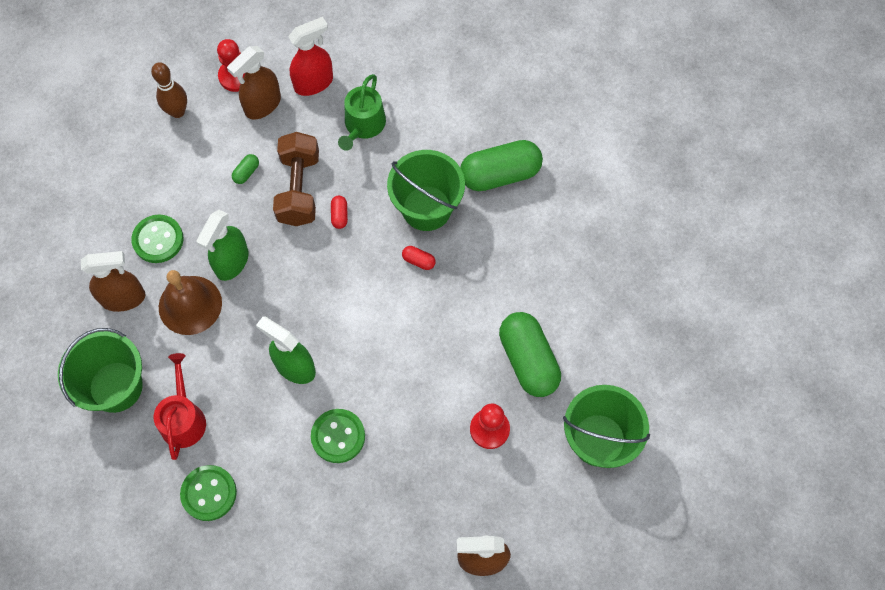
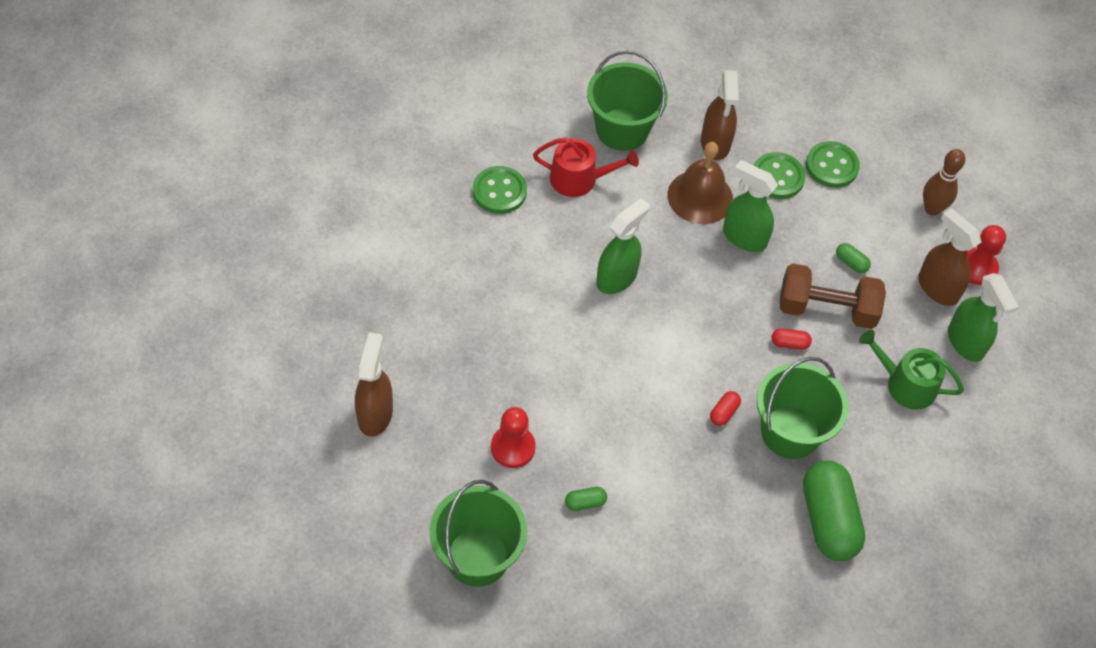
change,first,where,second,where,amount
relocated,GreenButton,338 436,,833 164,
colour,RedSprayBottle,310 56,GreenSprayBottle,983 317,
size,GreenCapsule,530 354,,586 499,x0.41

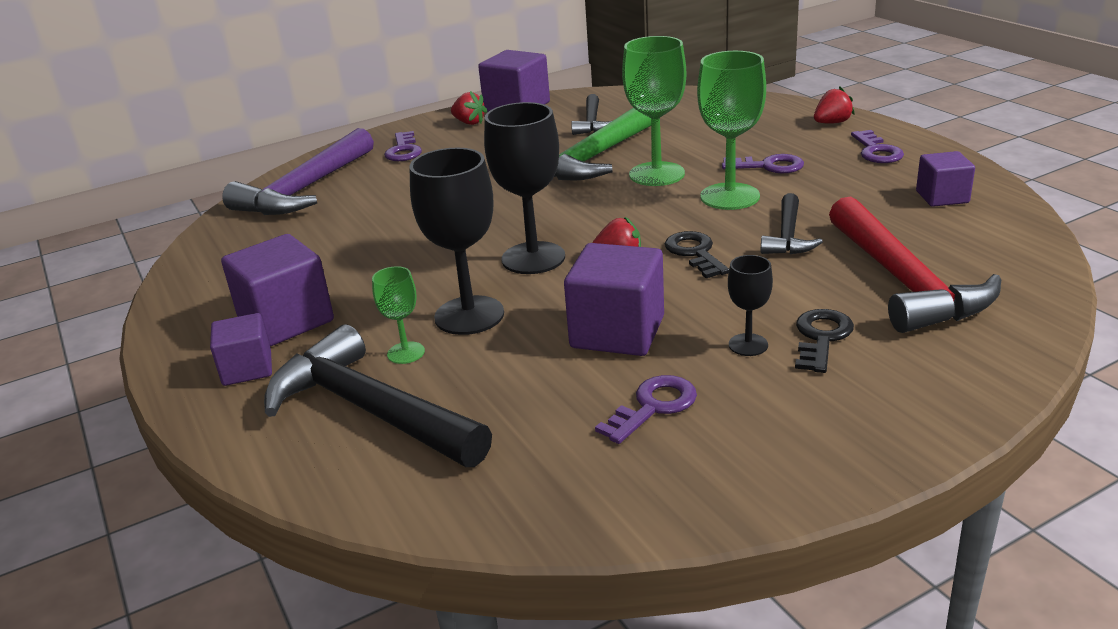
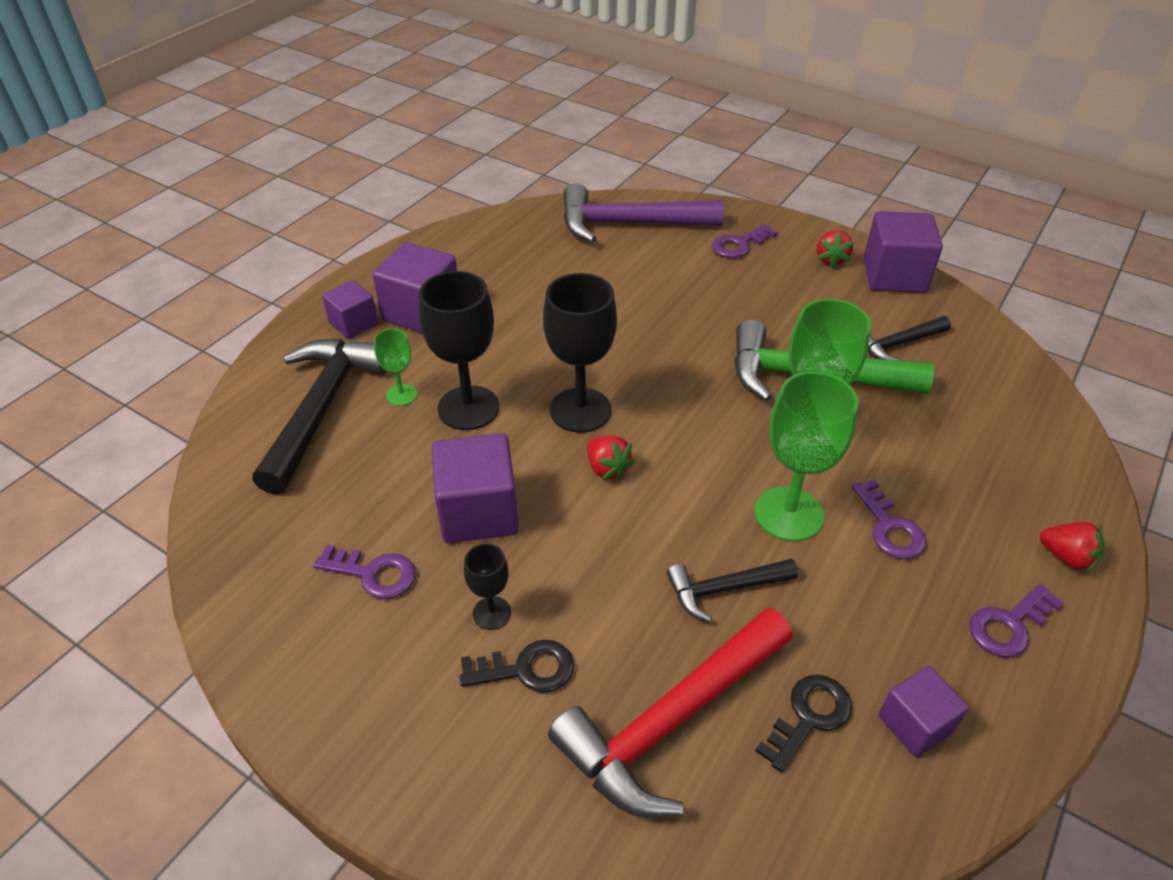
change,first,where,second,where,amount
relocated,BlackKey,697 254,,803 723,

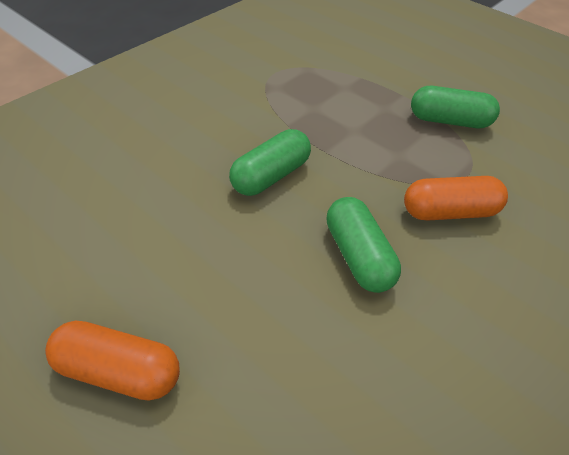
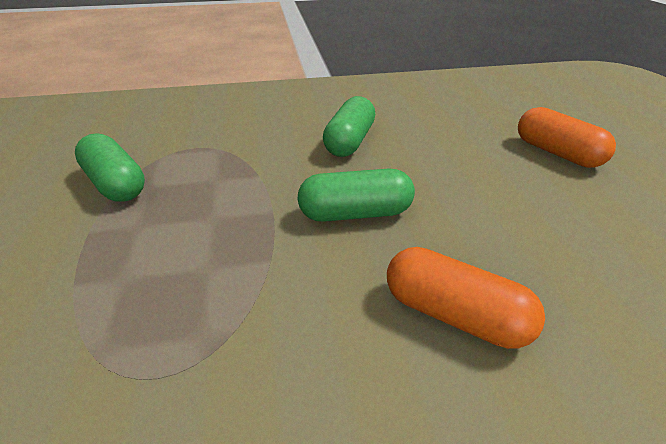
change,first,where,second,where,amount
relocated,OrangeCapsule,456 198,,466 298,

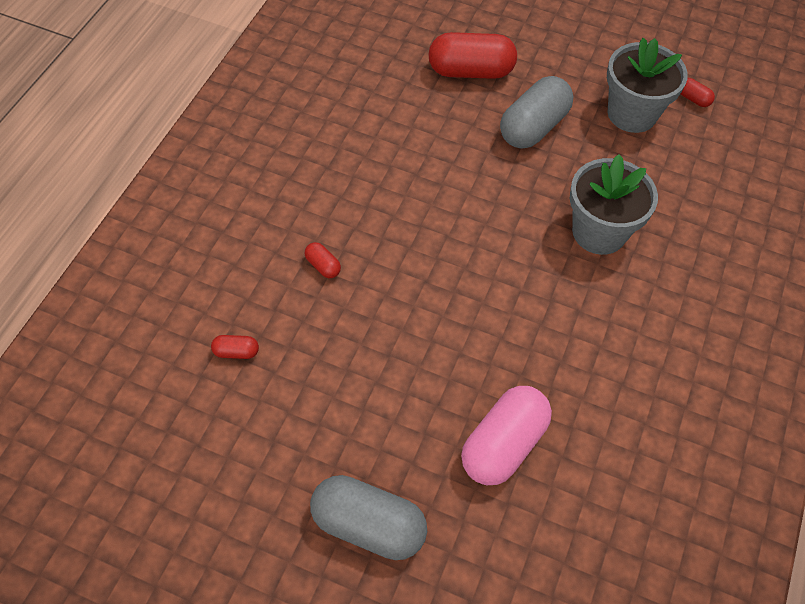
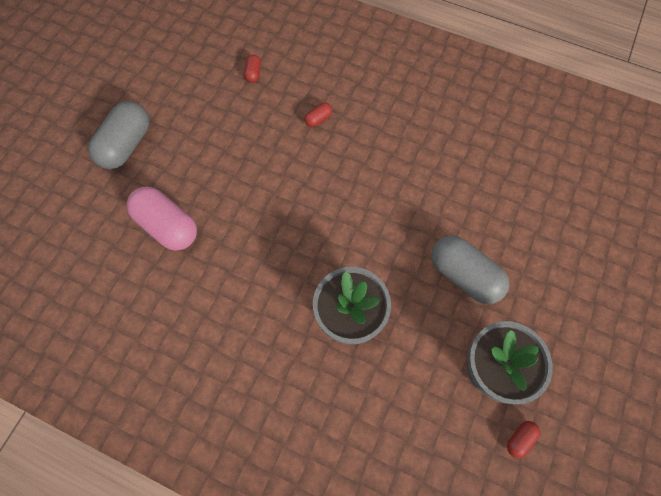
change,first,where,second,where,amount
missing,RedCapsule,472 55,,,

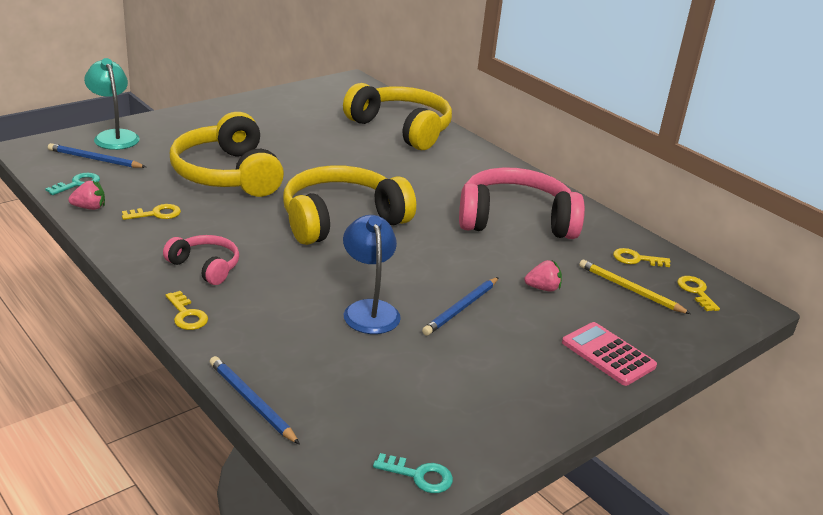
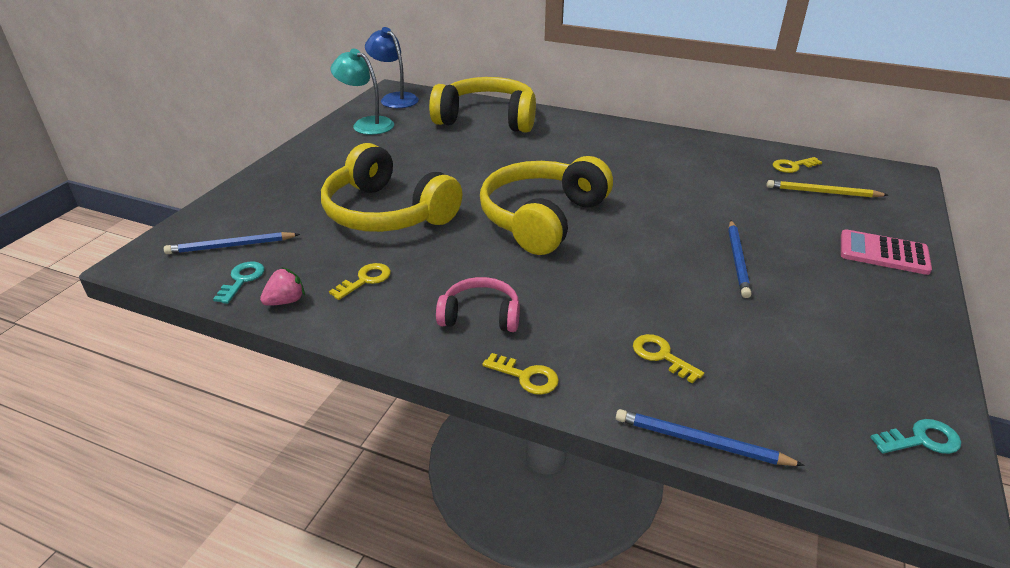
change,first,where,second,where,amount
missing,PinkHeadphones,522 203,,,
missing,PinkStrawberry,543 276,,,
relocated,TurquoiseLamp,112 104,,362 91,
relocated,BlueLamp,372 274,,392 67,
relocated,YellowKey,698 293,,668 358,

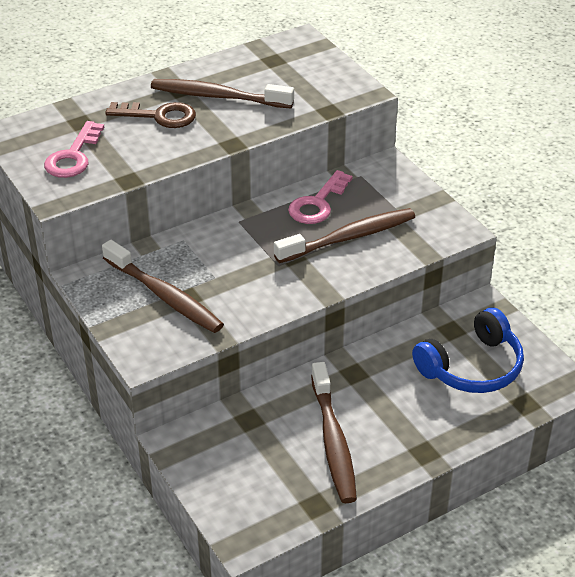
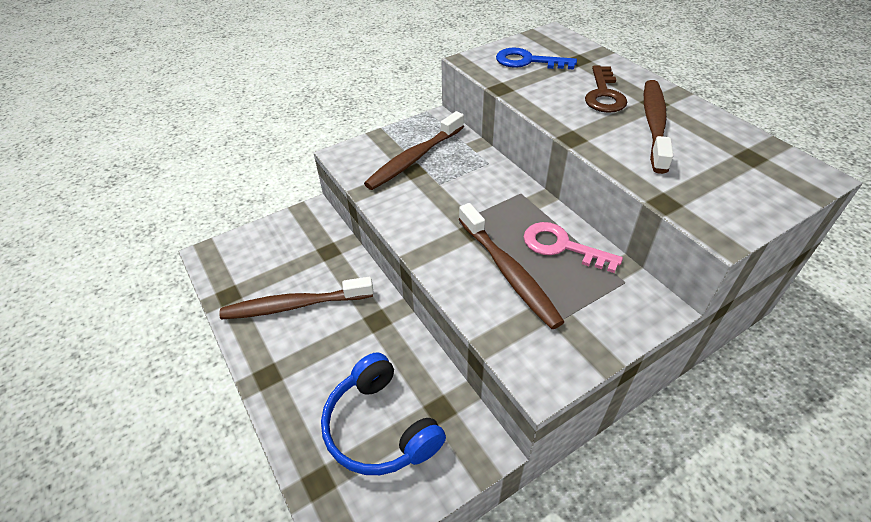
change,first,where,second,where,amount
colour,PinkKey,74 149,BlueKey,536 58,

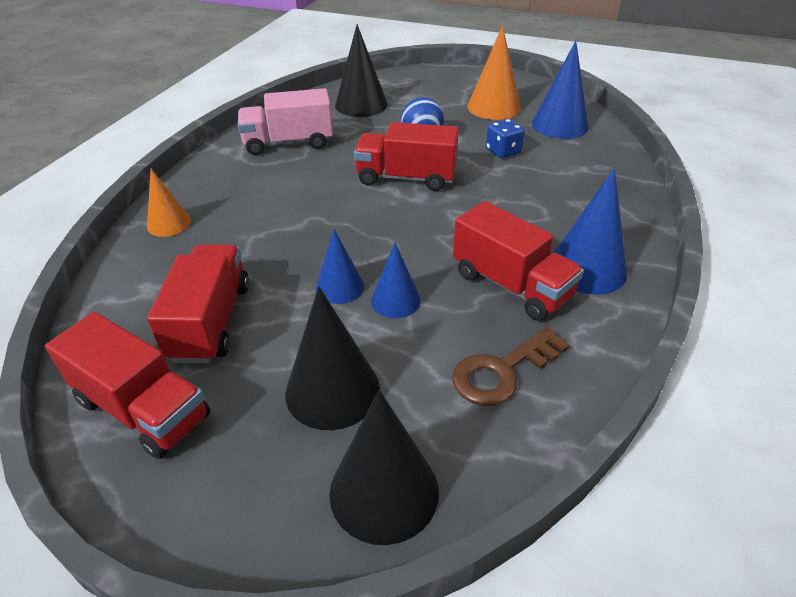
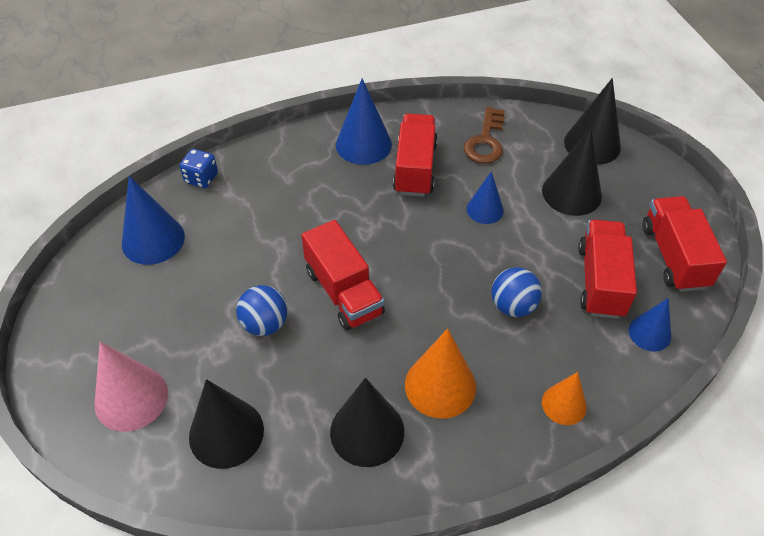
change,first,where,second,where,amount
appeared,,,PinkCone,131 387,
appeared,,,BlueBall,516 292,
relocated,BlueCone,340 266,,650 325,
relocated,OrangeCone,494 73,,440 373,
relocated,BlueDice,505 138,,198 168,
exchanged,PinkTruck,285 121,BlackCone,367 422,
spun,RedTruck,198 304,,607 269,135 degrees clockwise
spun,BrownKey,510 366,,484 135,90 degrees clockwise

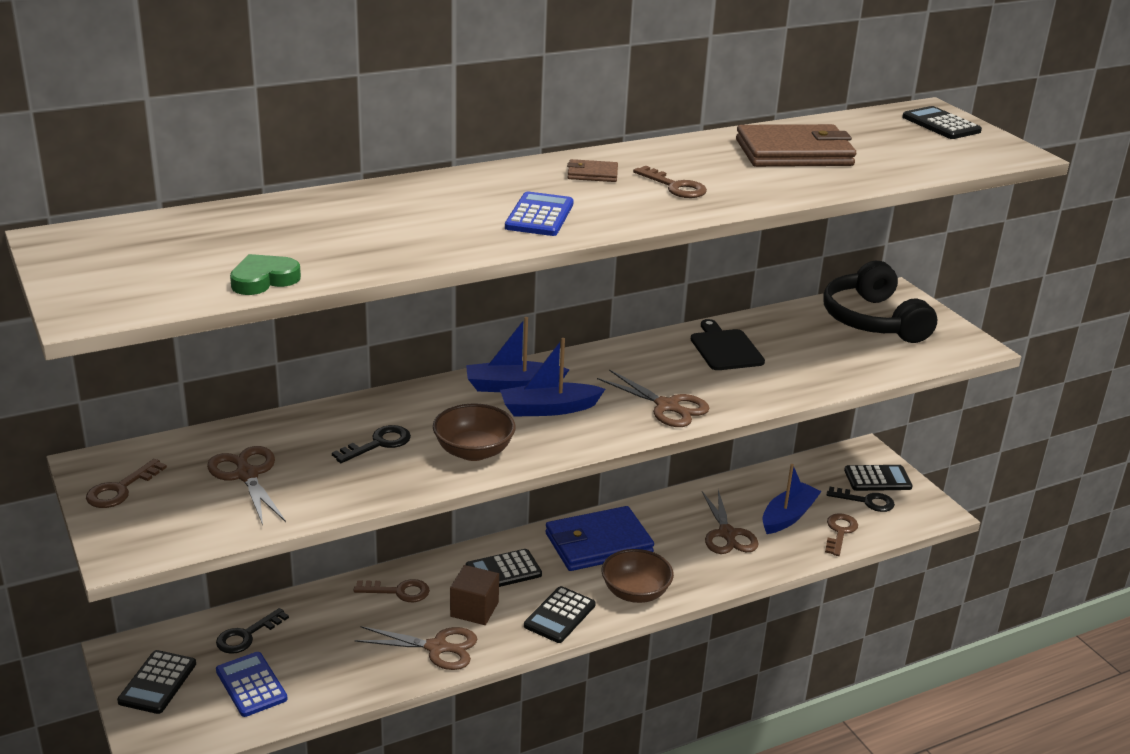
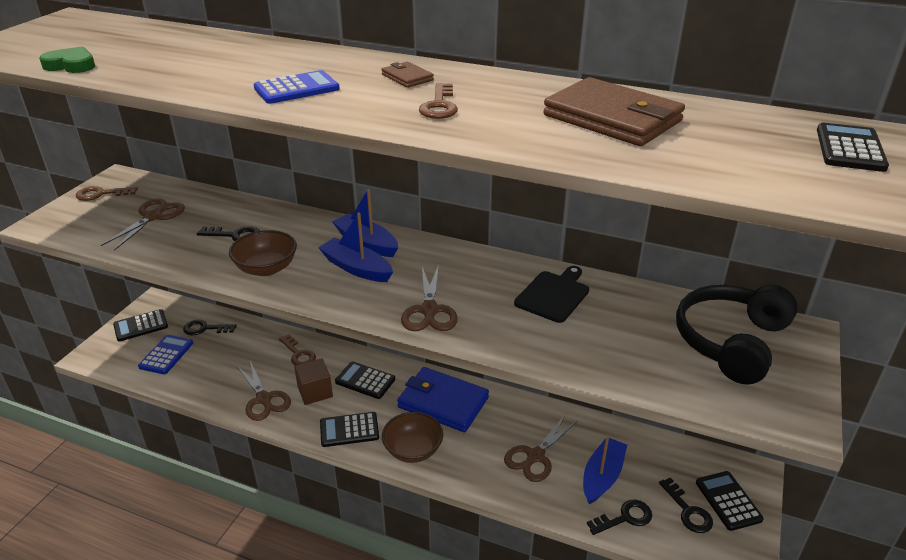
change,first,where,second,where,amount
colour,BrownKey,841 534,BlackKey,619 517,
spun,BlueBoat,792 499,,605 470,60 degrees counterclockwise
spun,BlackCalculator,878 478,,730 501,150 degrees counterclockwise

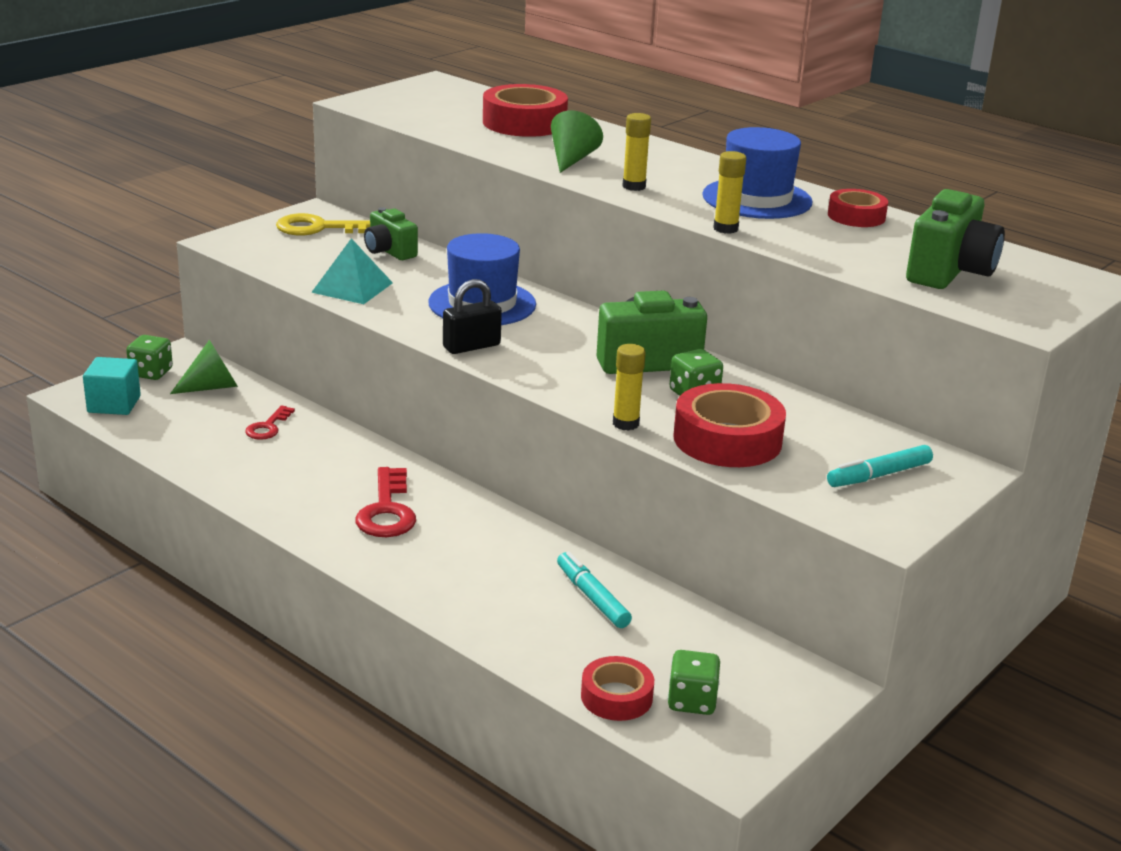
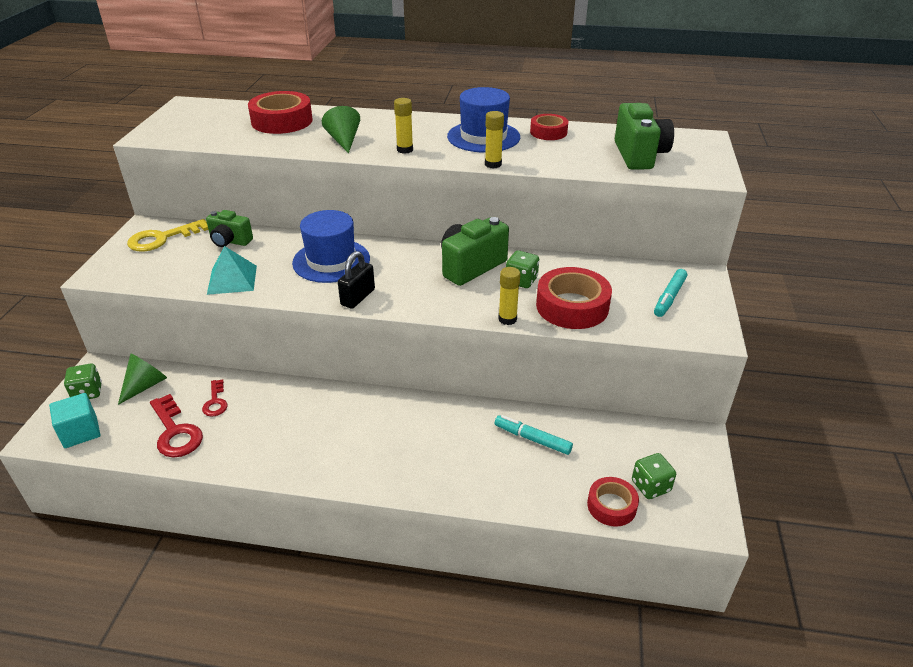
change,first,where,second,where,amount
relocated,RedKey,386 502,,176 426,

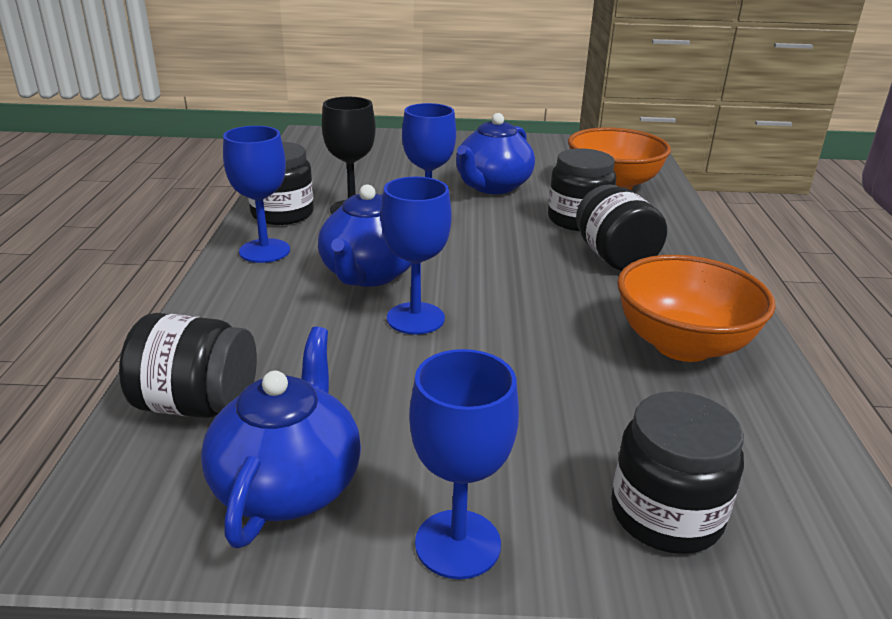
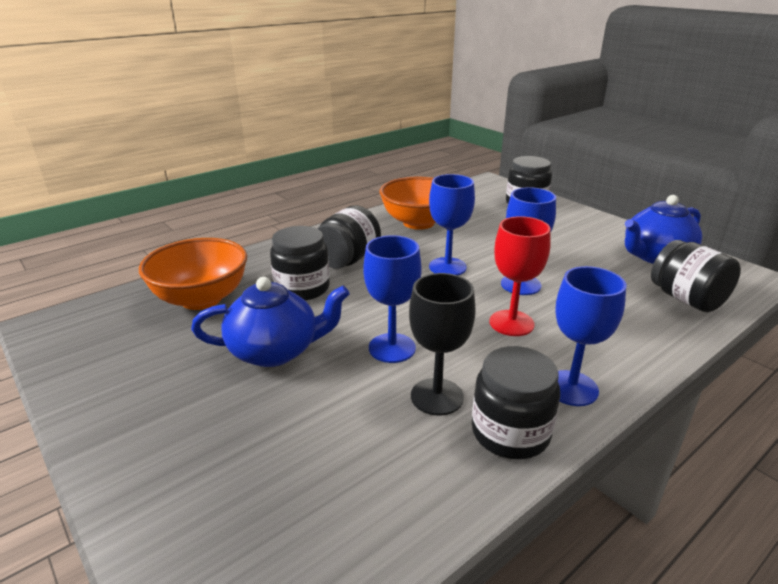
change,first,where,second,where,amount
relocated,BlueGoblet,464 464,,452 224,
exchanged,BlueTeapot,364 235,RedGoblet,520 276,

